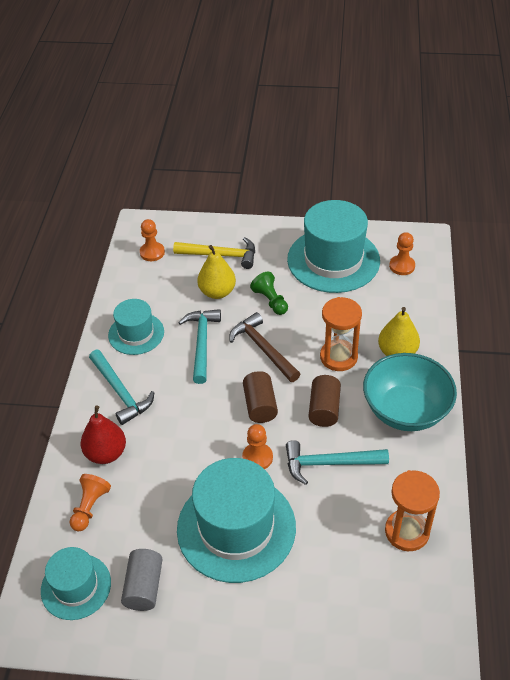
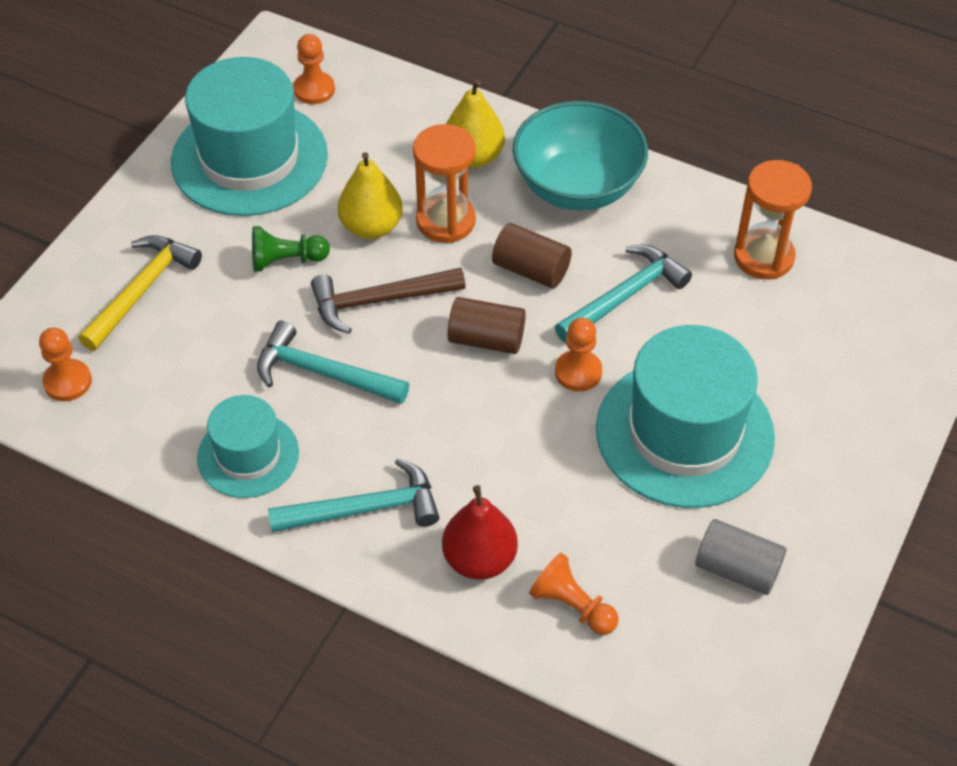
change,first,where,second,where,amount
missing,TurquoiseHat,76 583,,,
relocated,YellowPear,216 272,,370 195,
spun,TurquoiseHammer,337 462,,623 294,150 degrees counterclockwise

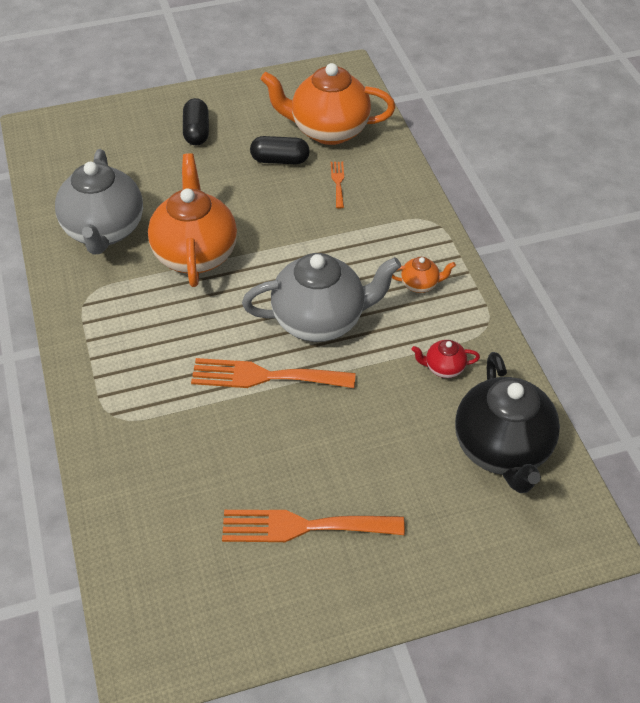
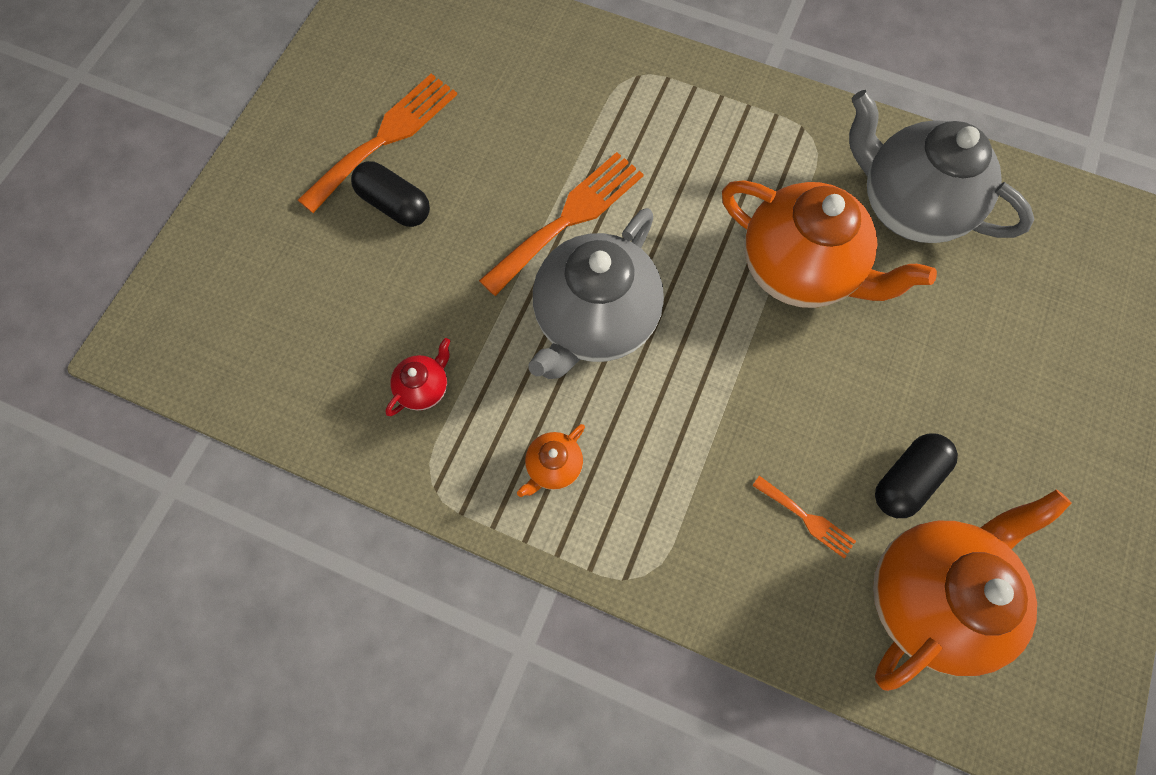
change,first,where,second,where,amount
missing,BlackTeapot,507 422,,,
relocated,BlackCapsule,196 121,,390 194,

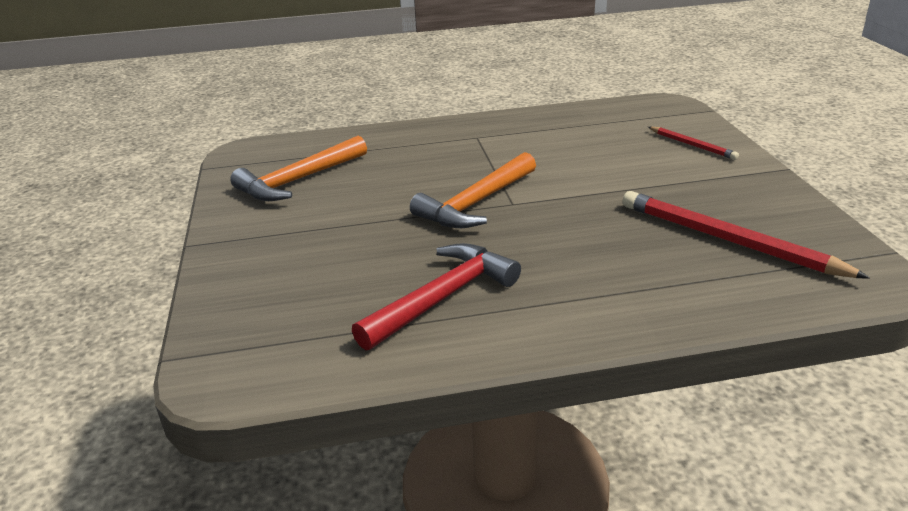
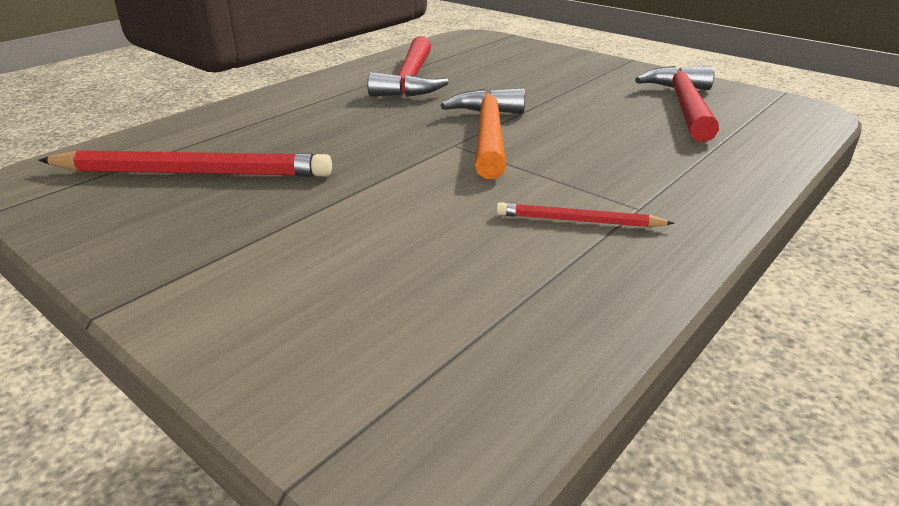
change,first,where,second,where,amount
relocated,RedPencil,693 143,,585 214,
colour,OrangeHammer,298 168,RedHammer,677 104,

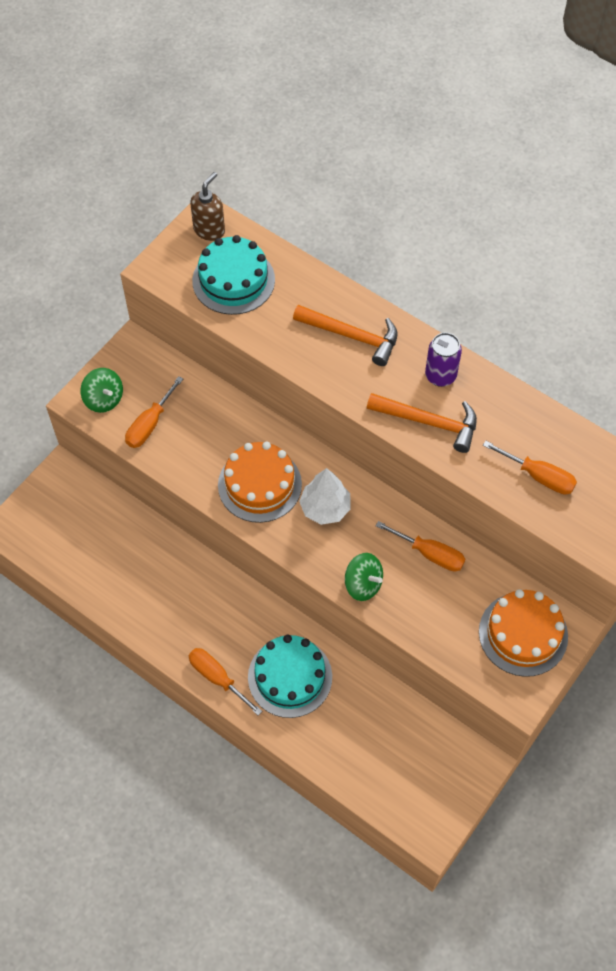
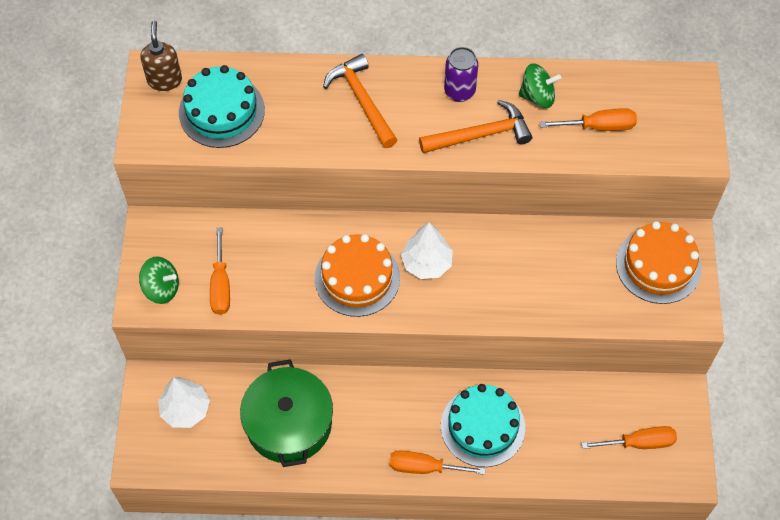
change,first,where,second,where,amount
appeared,,,WhiteTree,184 402,
appeared,,,GreenPot,286 413,
relocated,GreenSpinningTop,364 577,,540 86,
relocated,OrangeScrewdriver,420 546,,629 437,
spun,OrangeHammer,345 335,,360 101,105 degrees counterclockwise

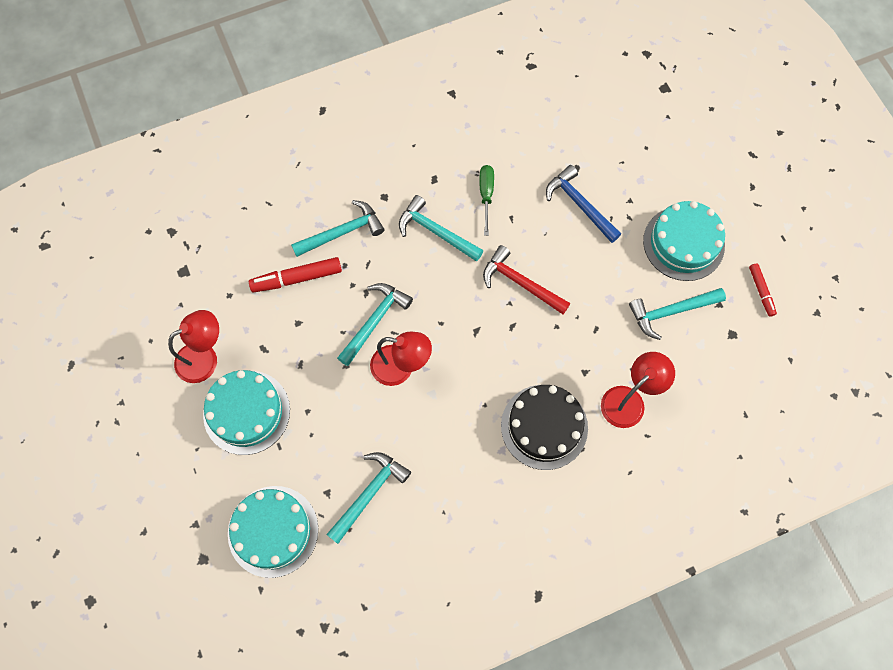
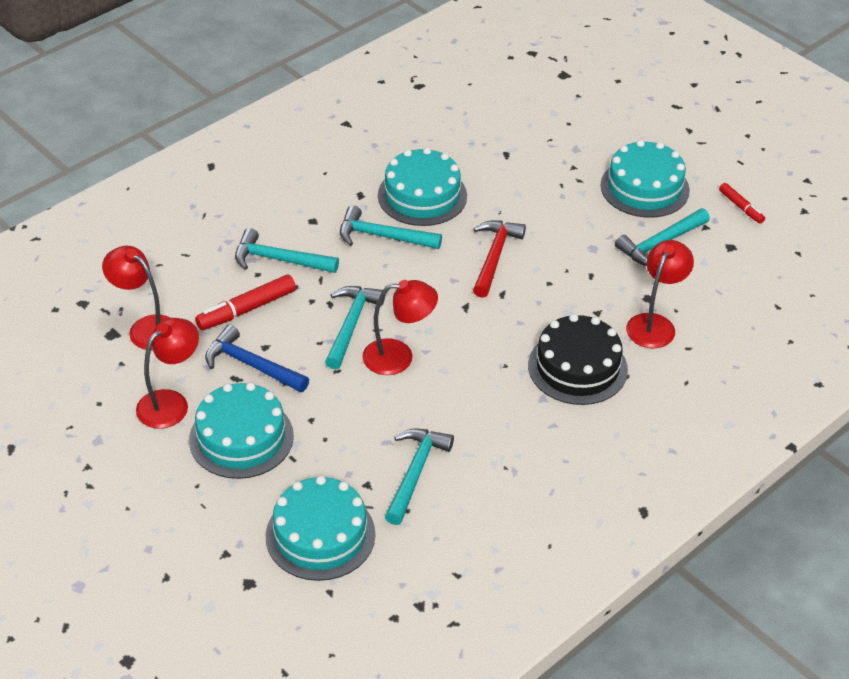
change,first,where,second,where,amount
appeared,,,RedLamp,136 298,
relocated,BlueHammer,583 204,,257 358,
exchanged,GreenScrewdriver,486 200,TurquoiseCake,422 186,
spun,TurquoiseHammer,337 228,,287 250,120 degrees counterclockwise
spun,RedHammer,526 279,,499 259,90 degrees clockwise

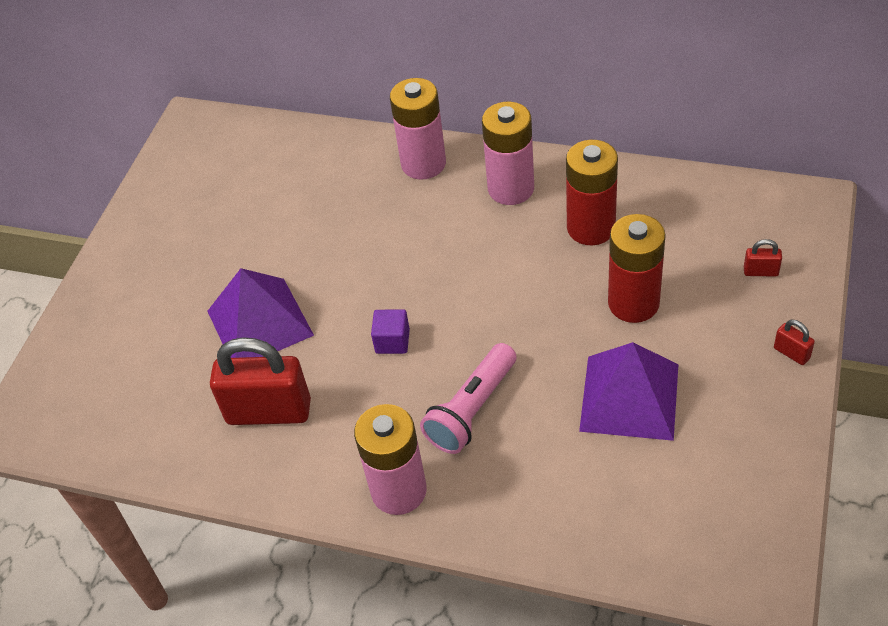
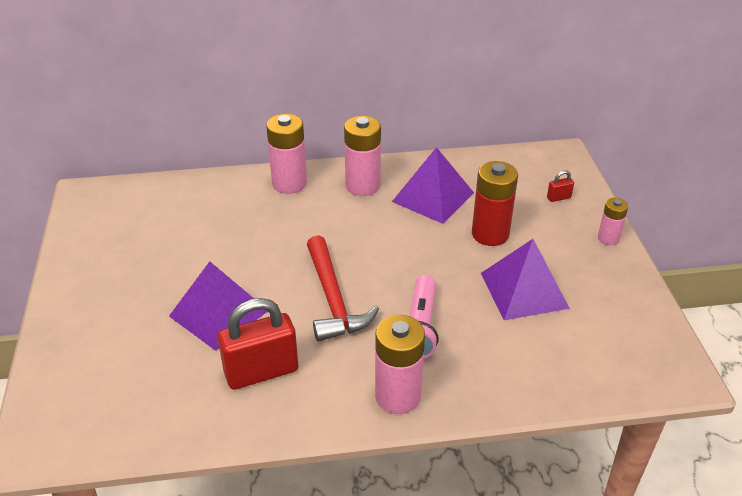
change,first,where,second,where,amount
exchanged,PurpleCube,390 331,RedHammer,343 288,
exchanged,RedBattery,592 192,PurplePyramid,433 185,
exchanged,RedPadlock,794 342,PinkBattery,613 221,

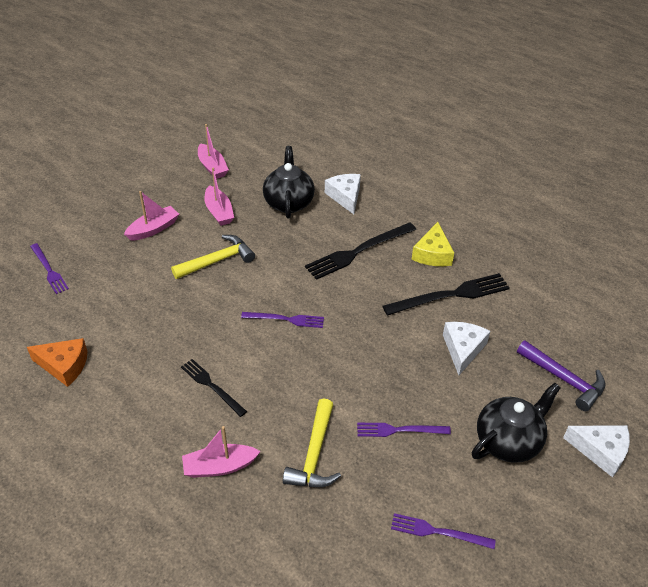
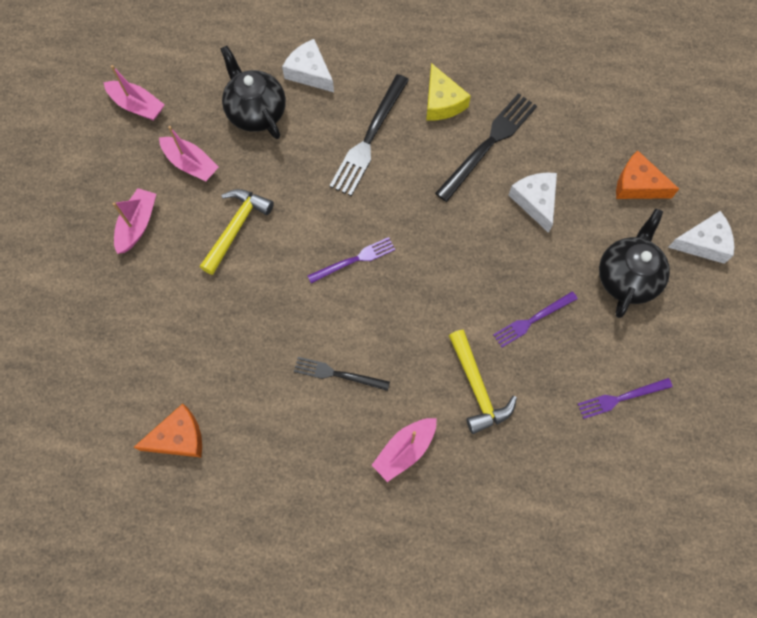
change,first,where,second,where,amount
missing,PurpleFork,49 268,,,
exchanged,PurpleHammer,561 375,OrangeCheese,647 175,

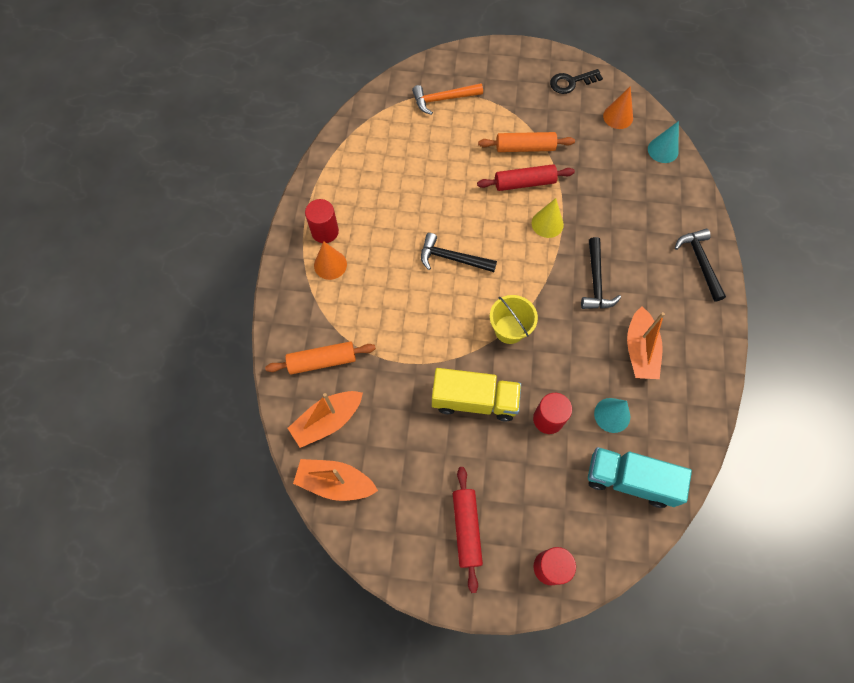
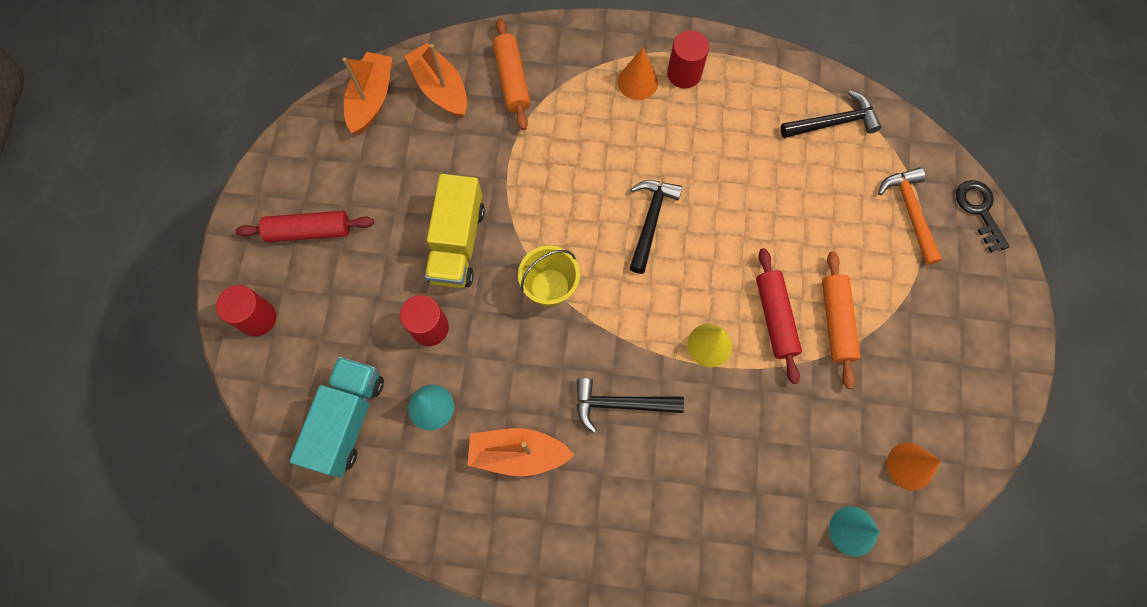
change,first,where,second,where,amount
relocated,BlackKey,576 81,,983 216,
relocated,BlackHammer,700 265,,831 114,

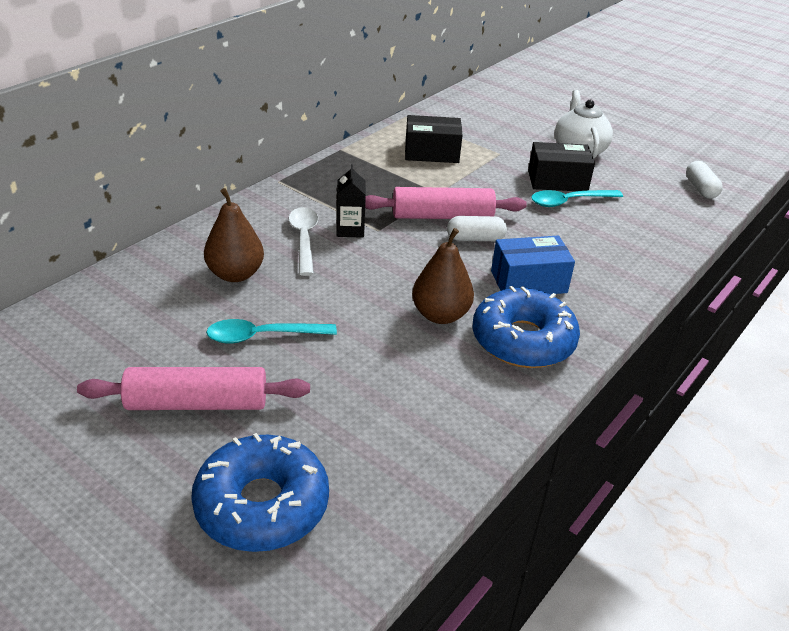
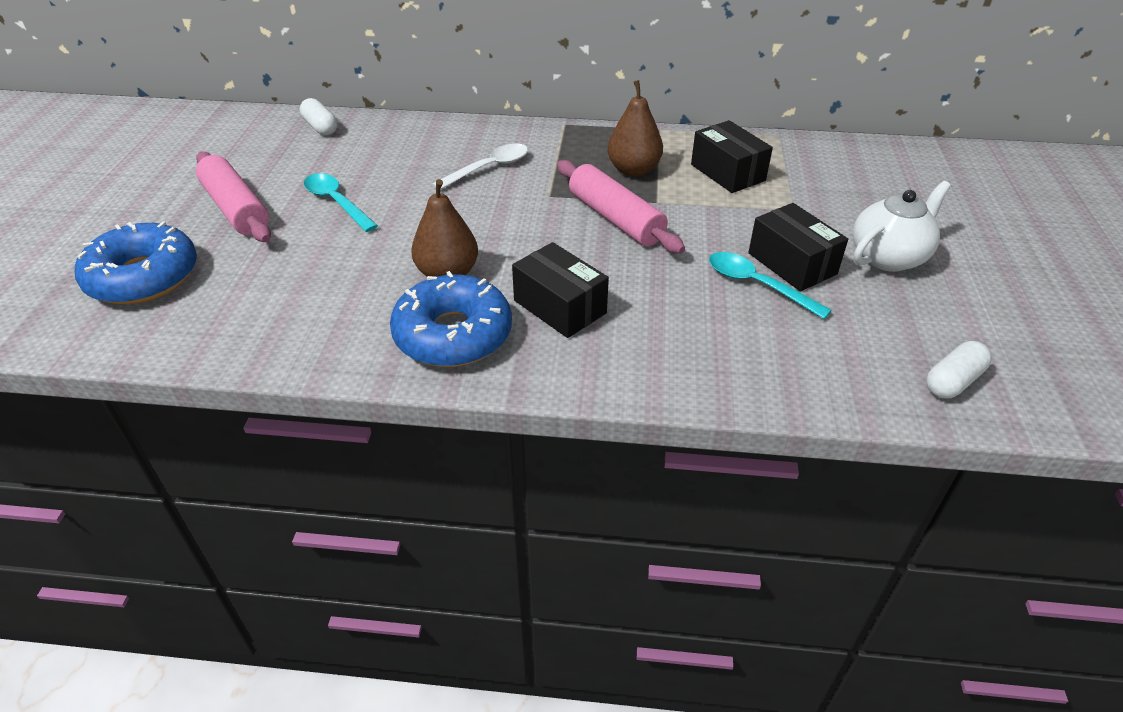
change,first,where,second,where,amount
missing,BlackCarton,351 201,,,
relocated,BrownPear,234 235,,635 128,
relocated,WhiteCapsule,477 228,,318 117,
colour,BlueBox,533 264,BlackBox,560 290,

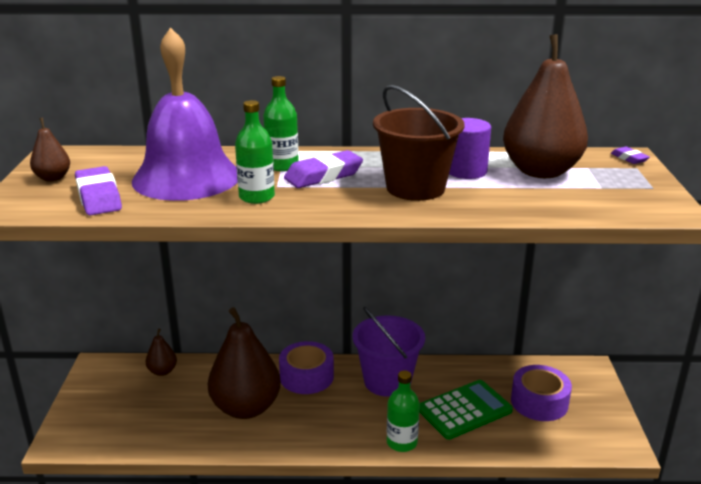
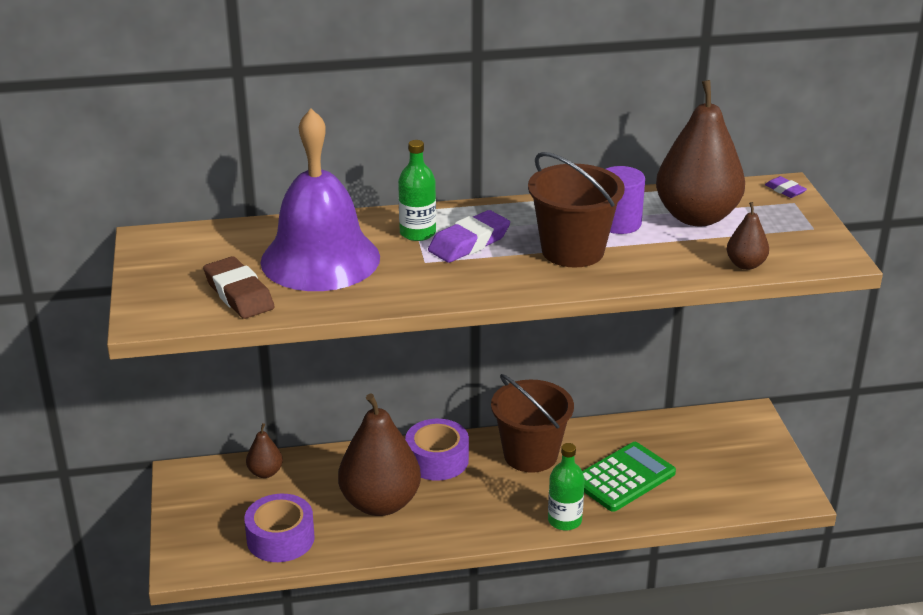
change,first,where,second,where,amount
missing,GreenBottle,255 152,,,
relocated,BrownPear,50 149,,747 236,
relocated,PurpleTape,541 393,,279 528,
colour,PurpleEraser,98 190,BrownEraser,239 287,
colour,PurpleBucket,388 352,BrownBucket,532 423,

